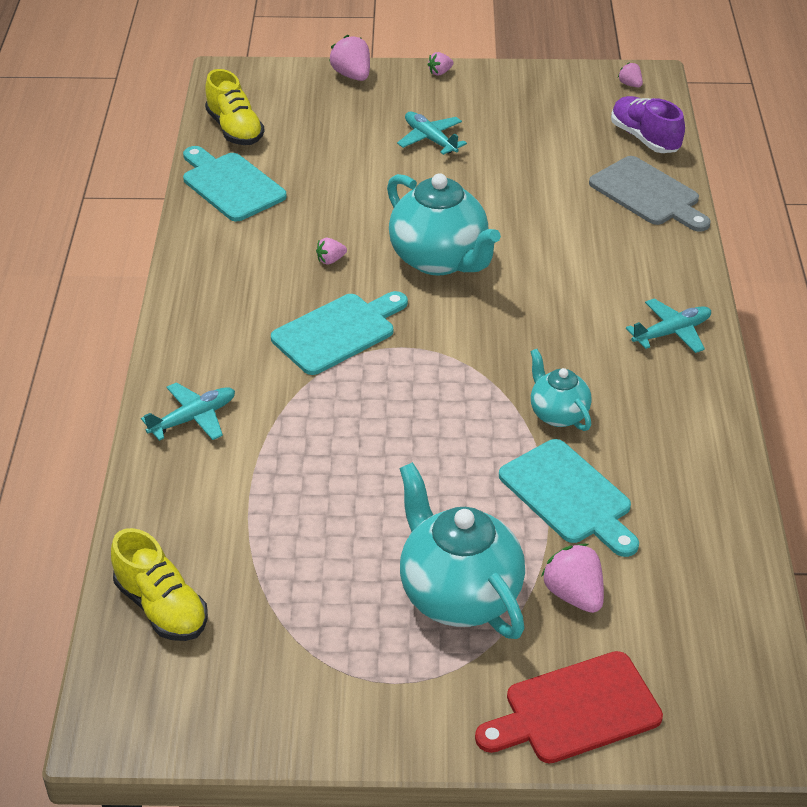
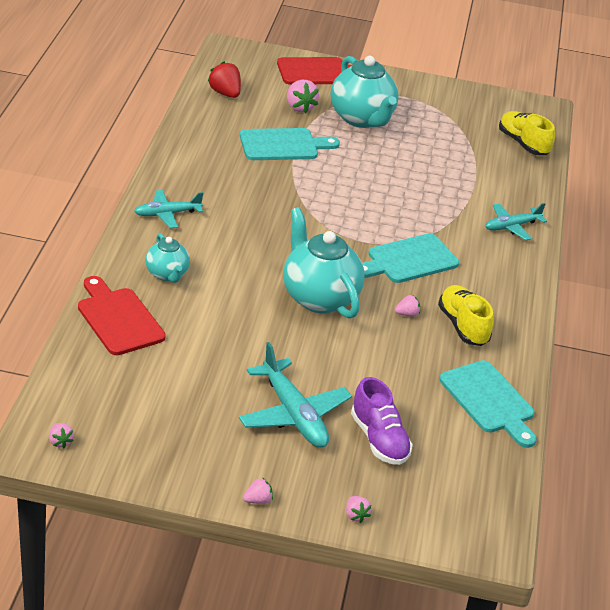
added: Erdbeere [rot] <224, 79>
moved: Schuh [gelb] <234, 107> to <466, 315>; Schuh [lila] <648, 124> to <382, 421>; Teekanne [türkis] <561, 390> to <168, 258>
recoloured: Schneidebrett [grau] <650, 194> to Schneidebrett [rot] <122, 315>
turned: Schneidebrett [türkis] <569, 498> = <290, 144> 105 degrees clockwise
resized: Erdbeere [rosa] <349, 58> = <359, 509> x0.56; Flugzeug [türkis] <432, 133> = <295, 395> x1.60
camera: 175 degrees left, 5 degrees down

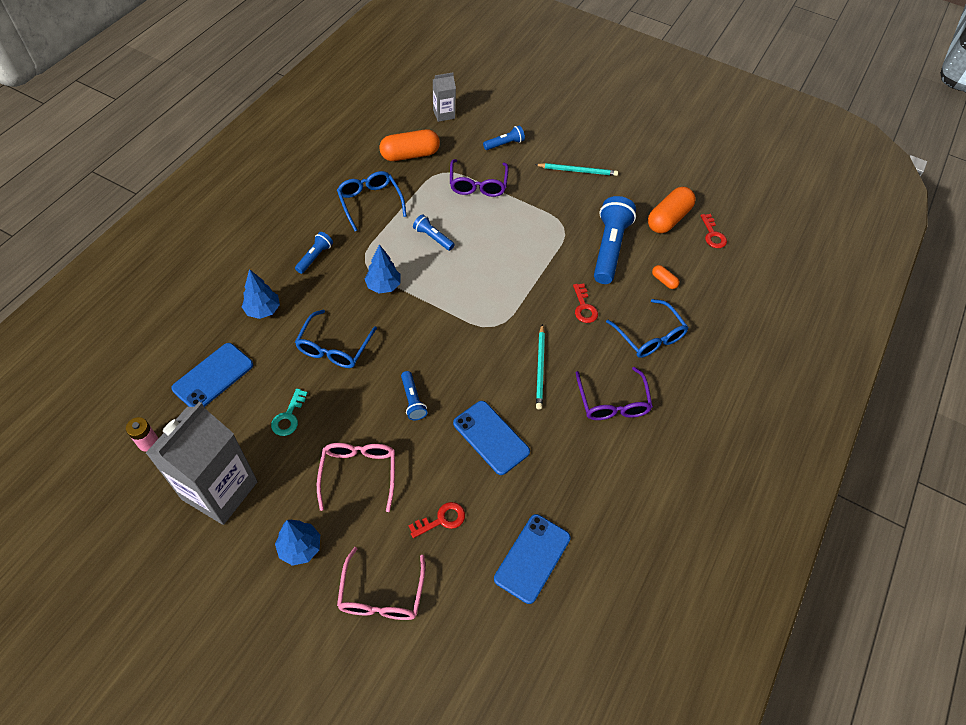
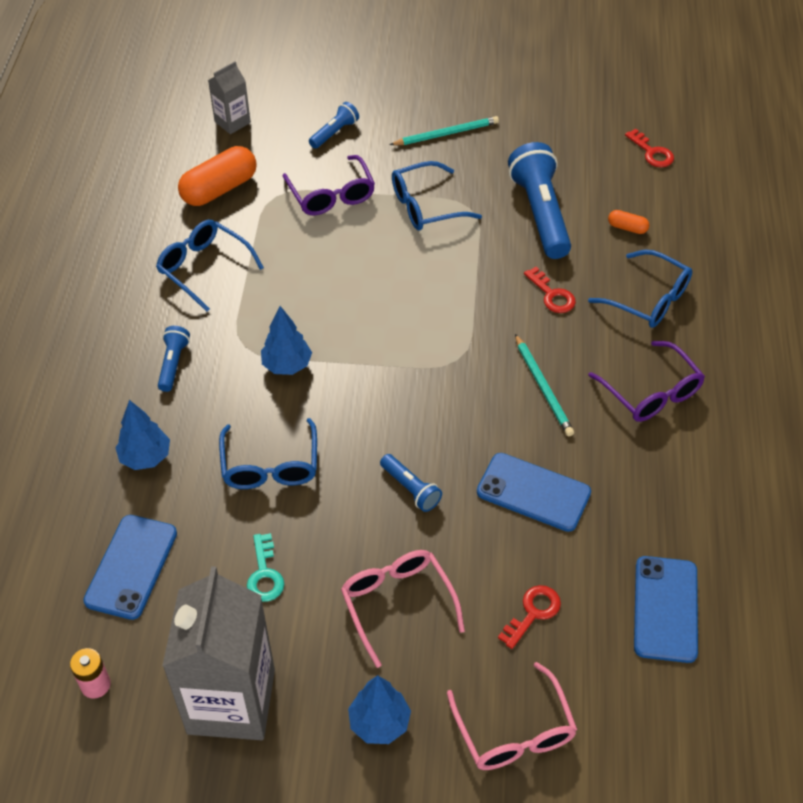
removed: Kapsel [orange] <672, 210>; Taschenlampe [blau] <434, 232>
added: Brille [blau] <437, 195>
camera: 20 degrees left, 5 degrees down

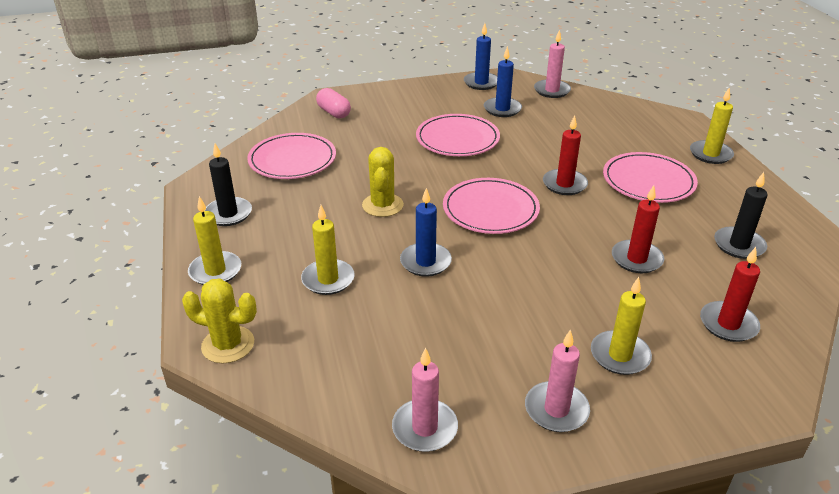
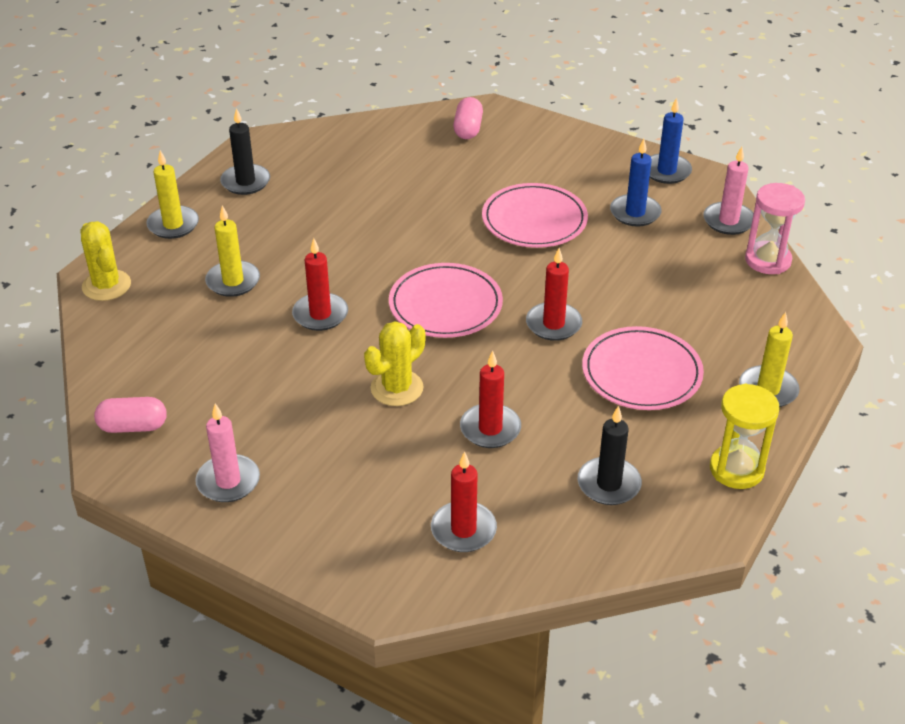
removed: Teller [rosa] <291, 156>; Kerze [gelb] <621, 326>
added: Sanduhr [rosa] <775, 228>; Sanduhr [gelb] <745, 436>
moved: Kaktus [gelb] <383, 182> to <395, 363>
replaced: Kerze [rosa] <425, 400> to Kapsel [rosa] <130, 415>
recoloured: Kerze [blau] <426, 232> to Kerze [rot] <320, 284>
camera: 45 degrees right, 5 degrees up

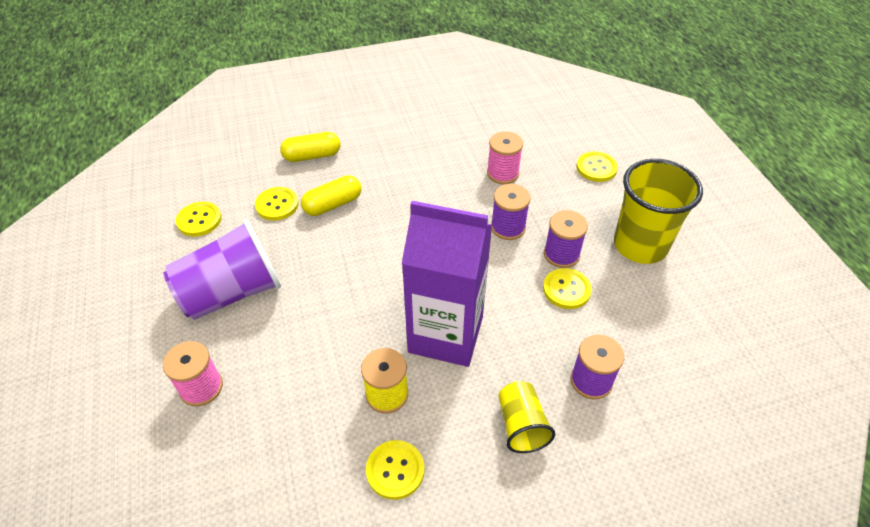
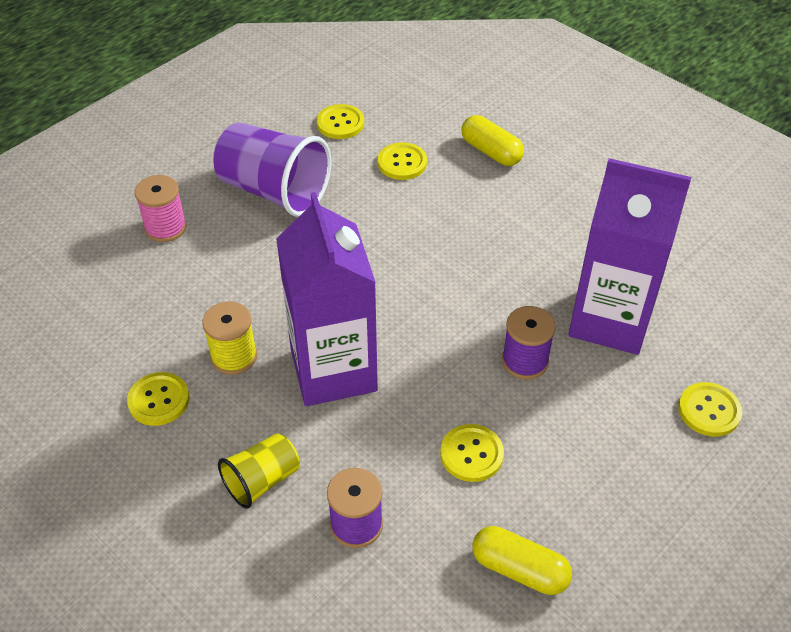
removed: Becher [gelb] <658, 211>; Garnrolle [lila] <566, 239>
moved: Kapsel [gelb] <331, 195> to <522, 560>
replaced: Garnrolle [rosa] <505, 157> to Getränkekarton [lila] <630, 256>
camera: 60 degrees right, 0 degrees up

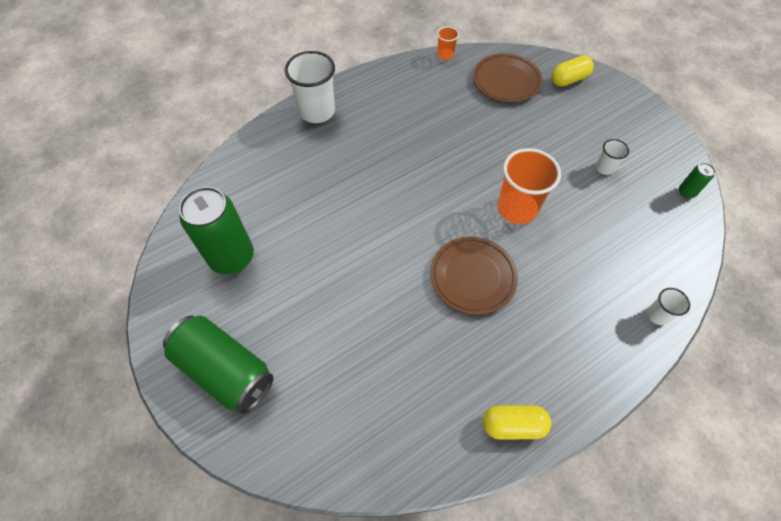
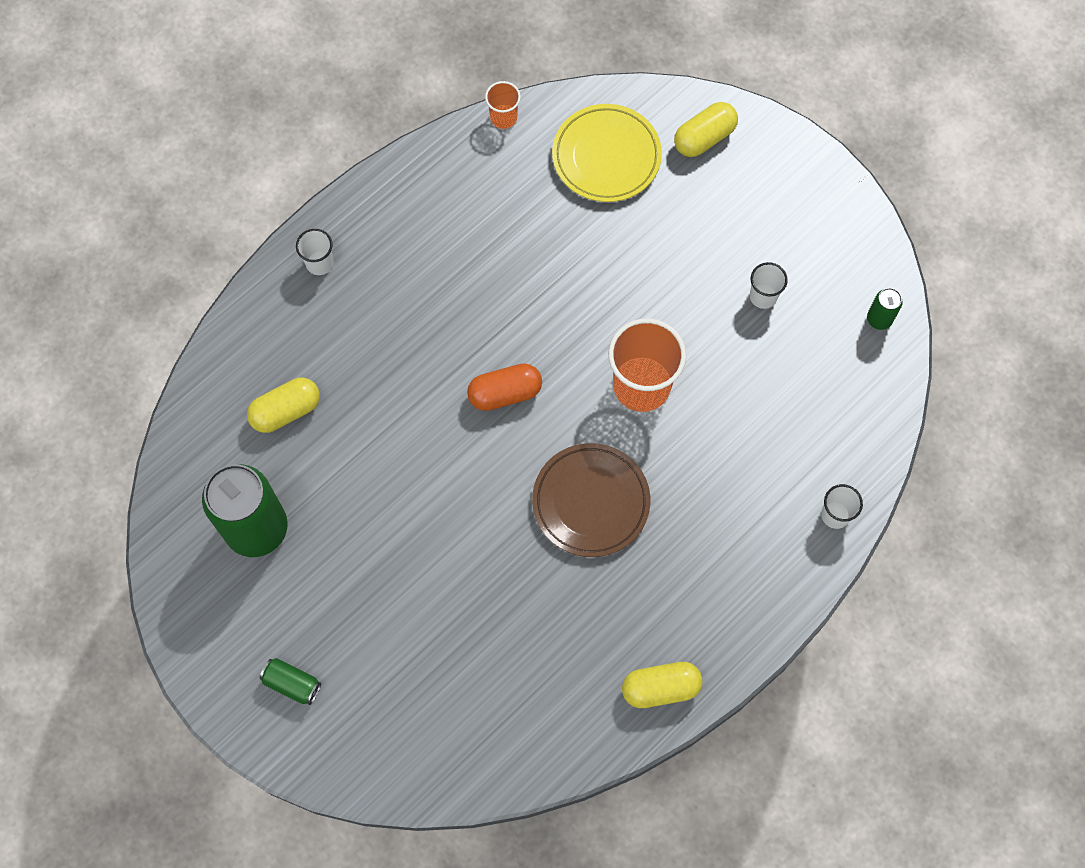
added: Kapsel [orange] <504, 387>; Kapsel [gelb] <283, 405>
recoloured: Teller [braun] <507, 77> to Teller [gelb] <607, 153>
resized: Becher [weiß] <309, 87> = <315, 252> x0.50; Dose [grün] <218, 365> = <290, 681> x0.43
camera: 10 degrees left, 10 degrees up

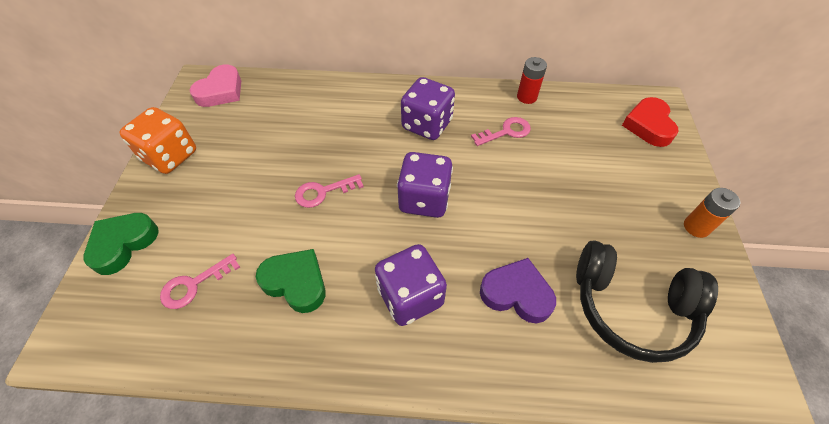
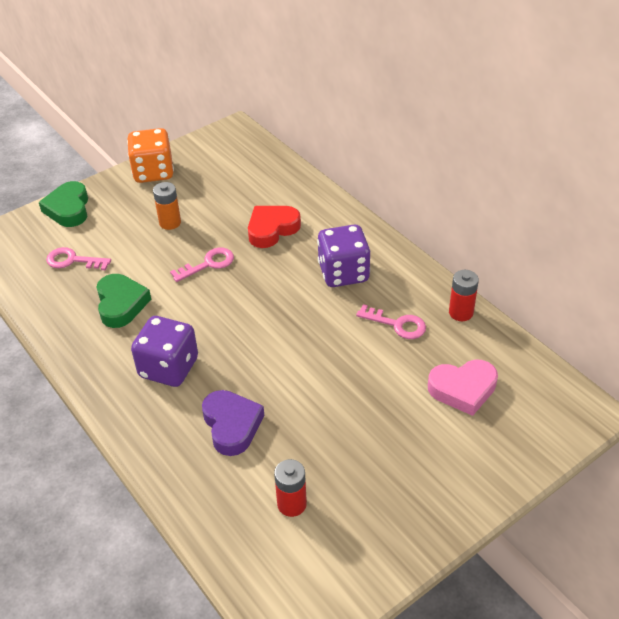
removed: Spielwürfel [lila] <425, 185>
moved: Herz [rosa] <215, 86> to <463, 388>; Herz [rot] <650, 122> to <274, 227>; Batterie [orange] <712, 213> to <167, 206>
replaced: Kopfhörer [schwarz] <647, 301> to Batterie [rot] <290, 488>
turned: Schlüssel [rosa] <329, 191> = <202, 264> 120 degrees clockwise; Herz [grün] <121, 244> = <63, 204> 90 degrees counterclockwise
camera: 50 degrees right, 10 degrees down

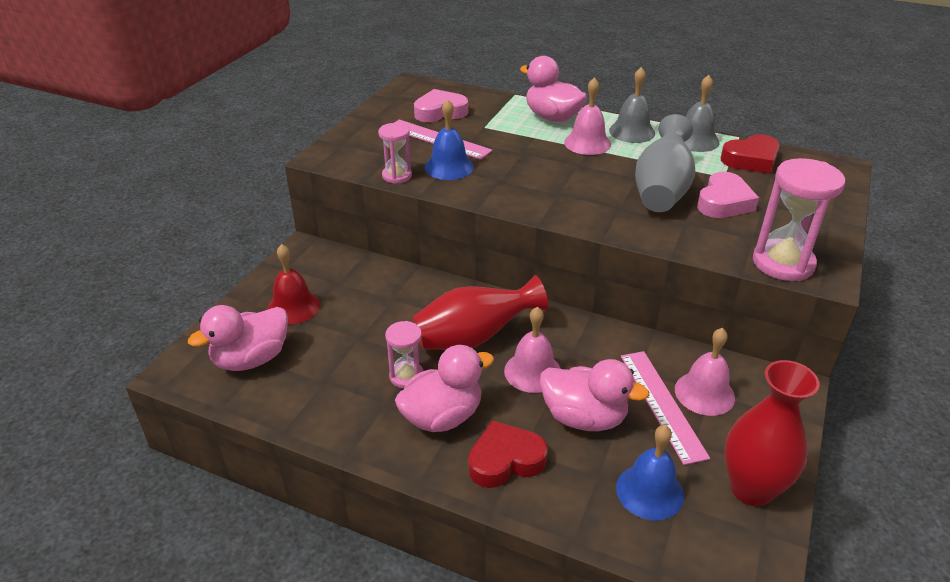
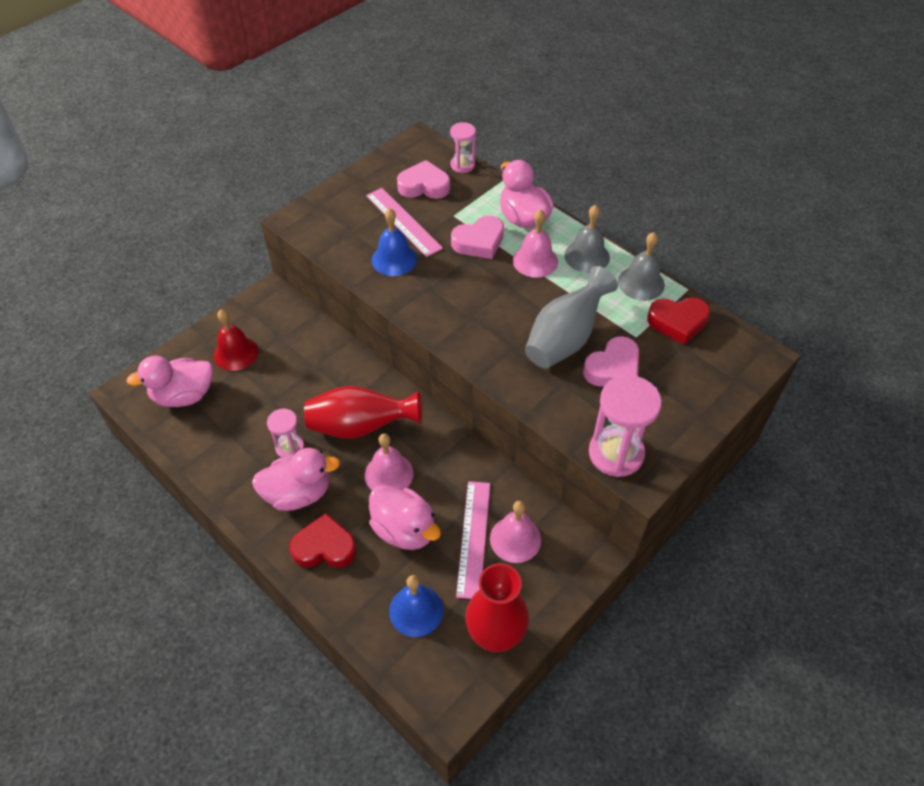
added: Herz [rosa] <477, 237>
moved: Sanduhr [rosa] <395, 153> to <463, 147>
camera: 20 degrees right, 15 degrees up

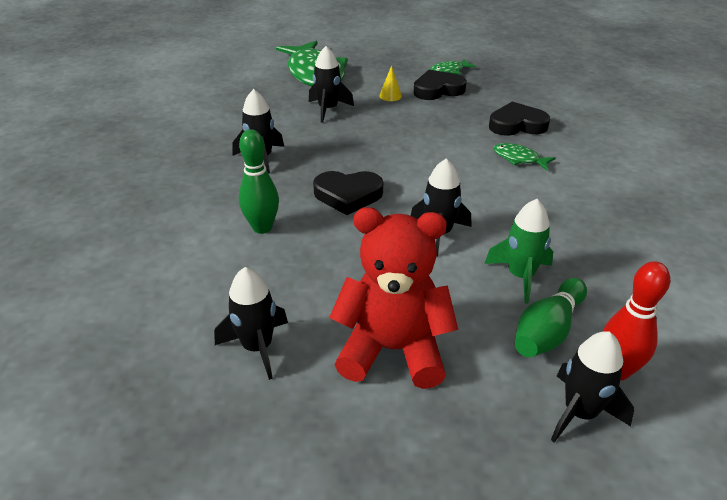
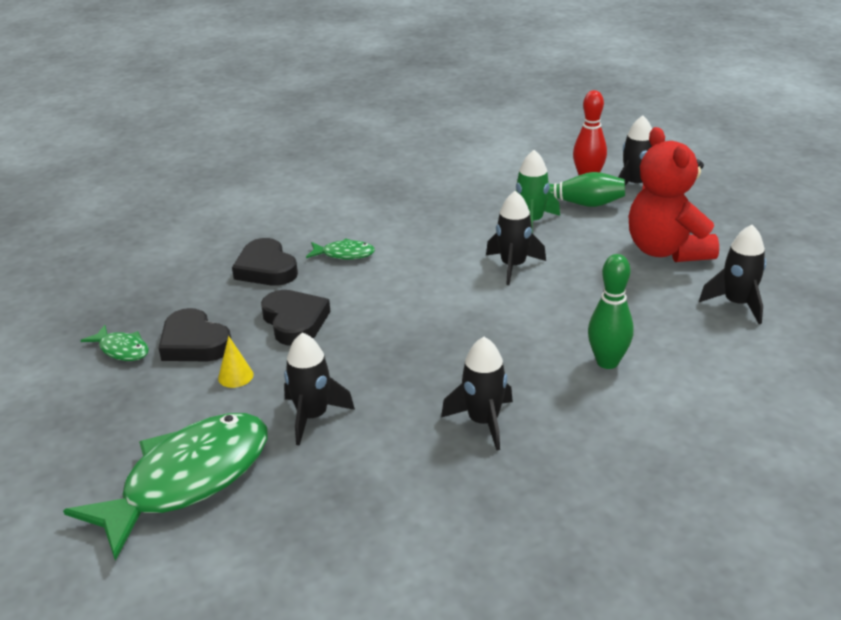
moved: Herz [schwarz] <348, 193> to <295, 318>
turned: Fisch [grün] <524, 156> = <340, 249> 90 degrees counterclockwise
camera: 115 degrees left, 5 degrees down

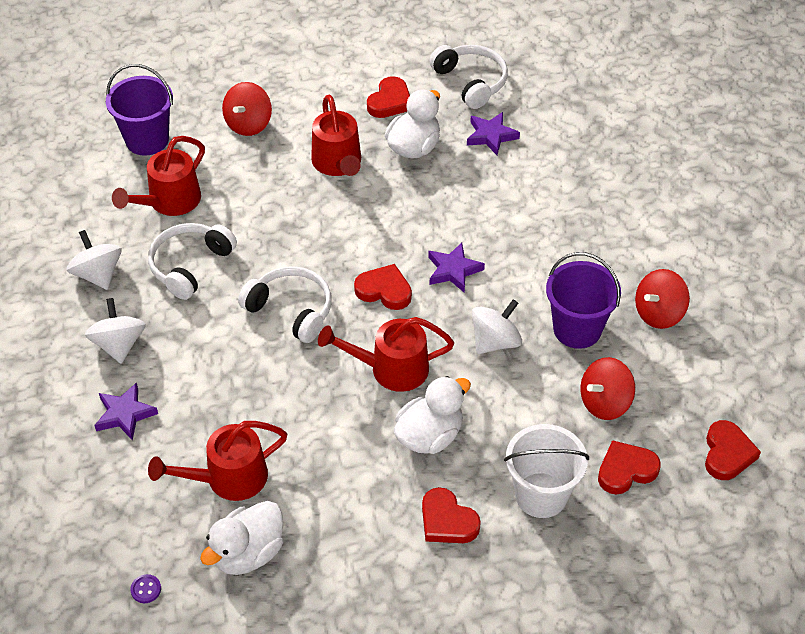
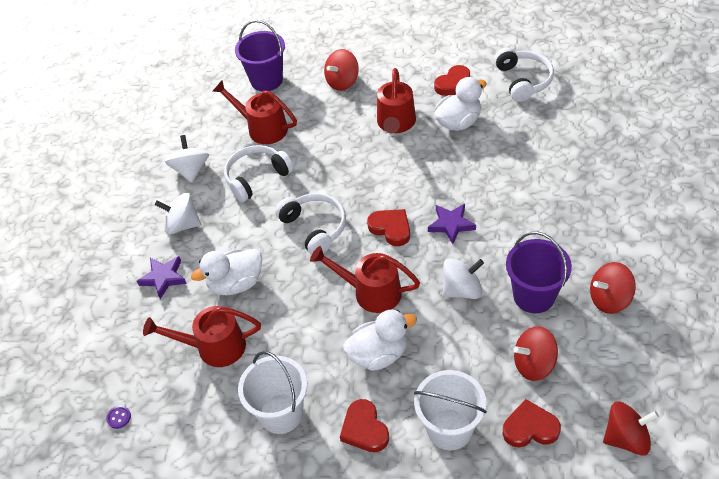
removed: Stern [lila] <493, 133>
added: Eimer [weiß] <272, 392>
moved: Ente [weiß] <241, 538> to <226, 272>
replaced: Herz [rot] <733, 450> to Kreisel [rot] <631, 428>
turned: Gießkanne [rot] <158, 176> = <254, 112> 60 degrees clockwise; Kreisel [weiß] <115, 331> = <178, 214> 90 degrees counterclockwise
camera: 25 degrees right, 0 degrees up

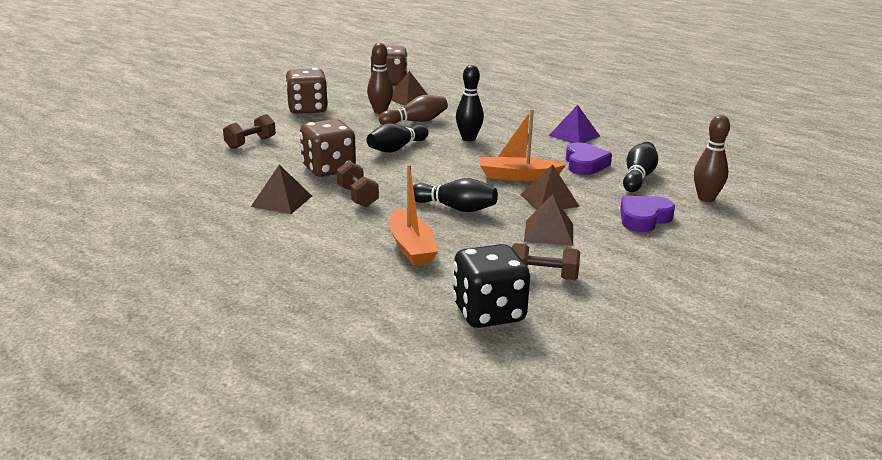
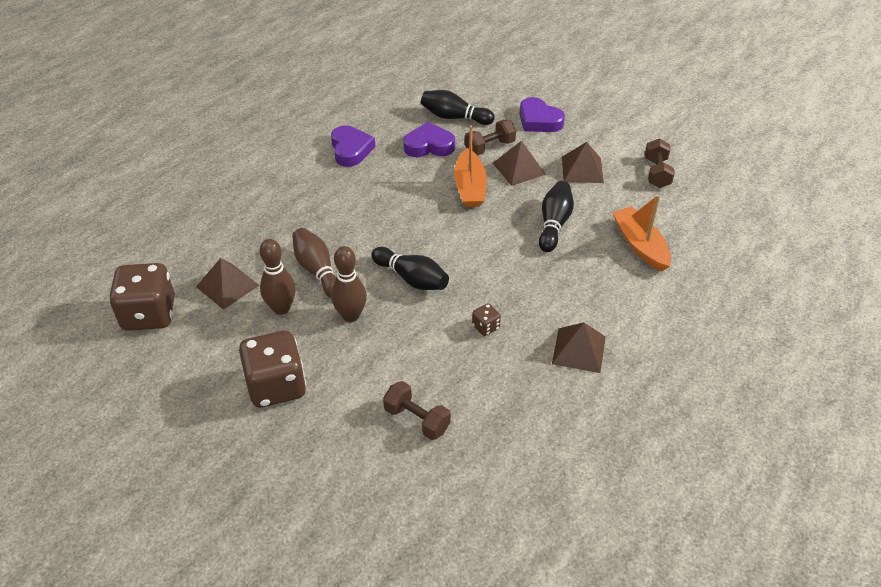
removed: Bowlingkegel [schwarz] <470, 103>; Spielwürfel [schwarz] <491, 286>
moved: Bowlingkegel [braun] <712, 158> to <349, 284>; Hantel [braun] <358, 184> to <490, 138>
replaced: Pyramide [lila] <574, 124> to Herz [lila] <353, 146>
turned: Boot [orange] <414, 215> = <641, 233> 90 degrees counterclockwise
resized: Spielwürfel [braun] <328, 148> = <486, 319> x0.43
camera: 95 degrees left, 20 degrees up

